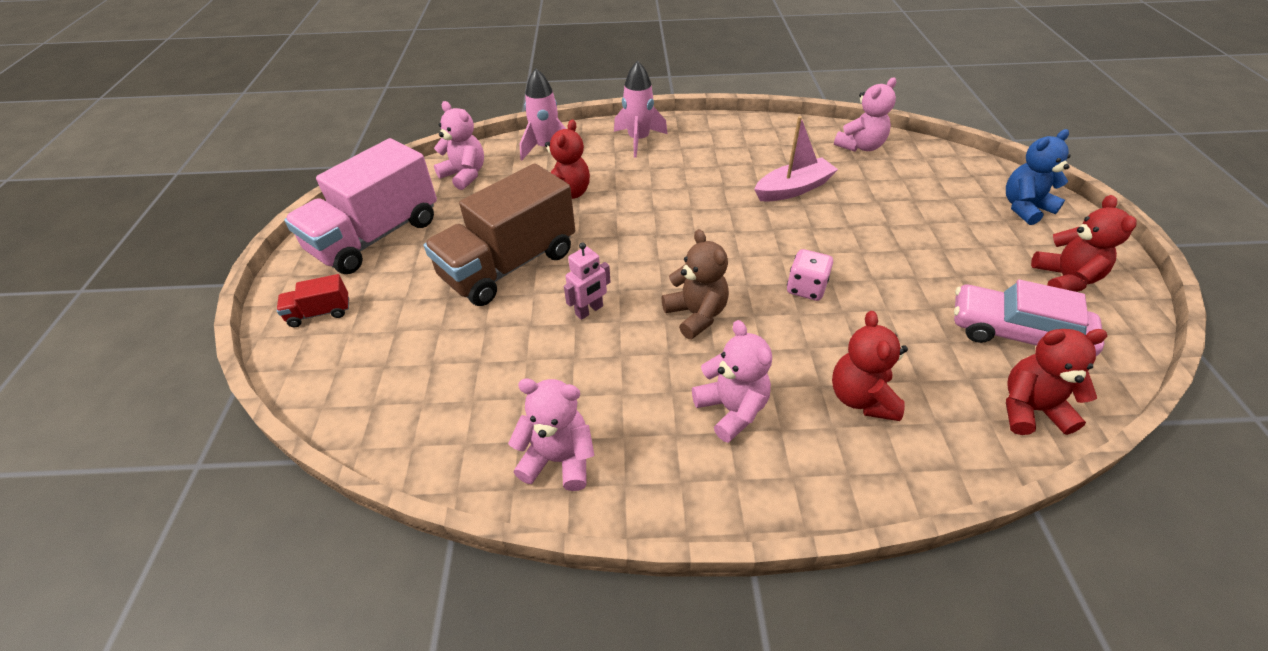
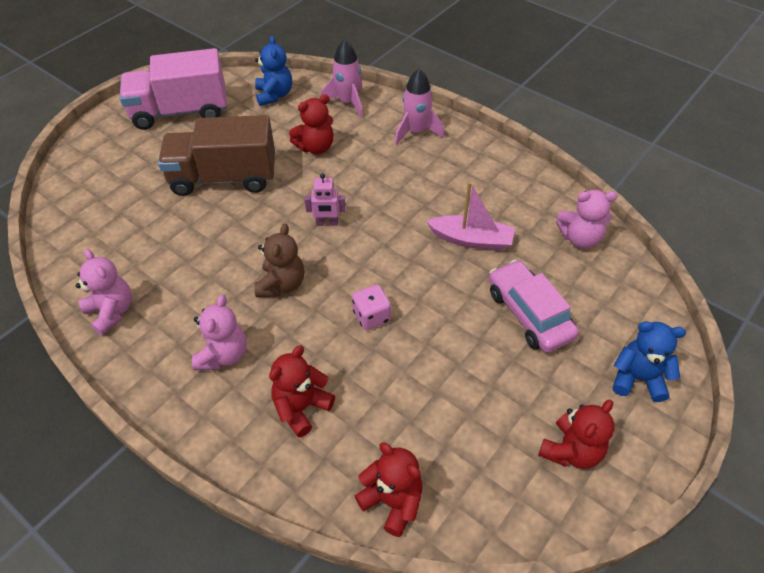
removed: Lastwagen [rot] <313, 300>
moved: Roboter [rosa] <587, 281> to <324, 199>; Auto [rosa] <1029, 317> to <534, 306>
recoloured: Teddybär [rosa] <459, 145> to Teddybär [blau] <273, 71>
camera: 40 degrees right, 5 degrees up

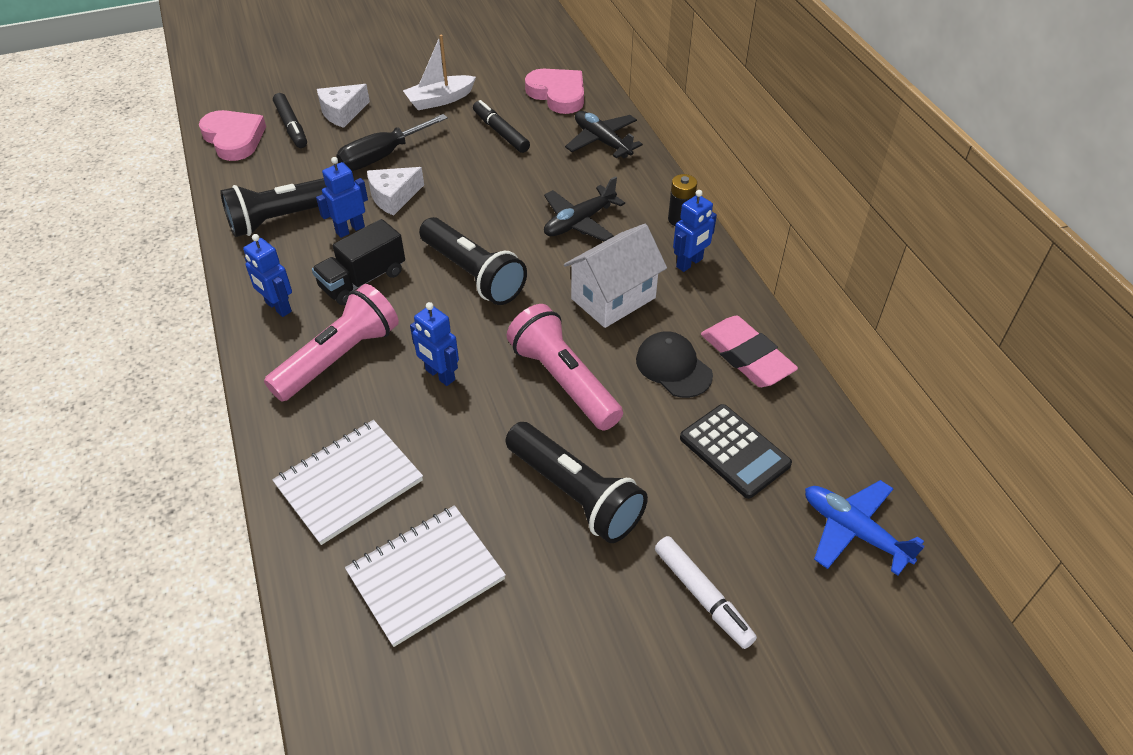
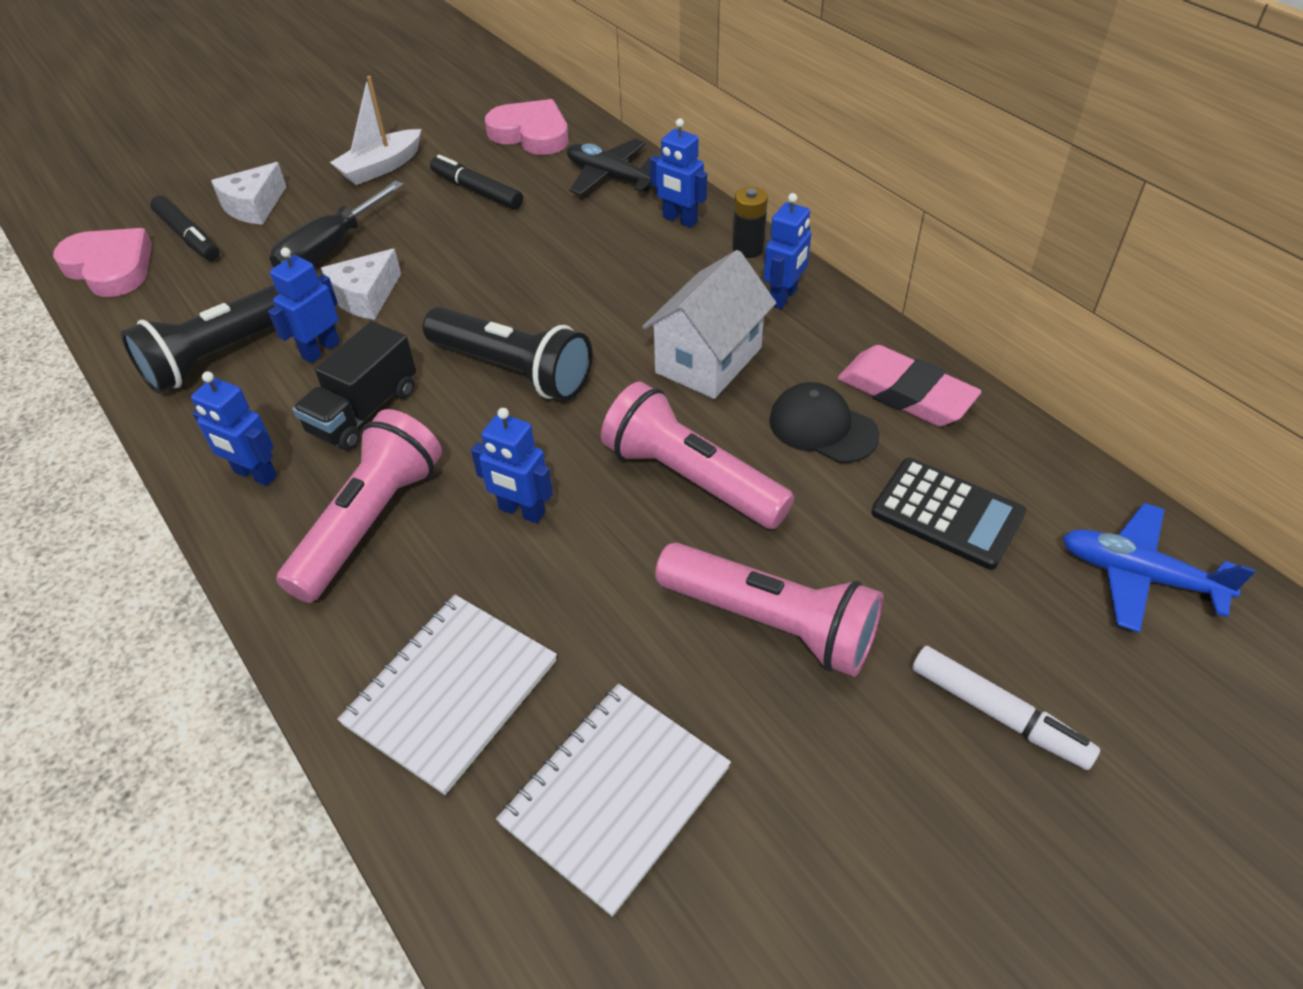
removed: Flugzeug [schwarz] <584, 209>
added: Roboter [blau] <678, 173>
recoloured: Taschenlampe [schwarz] <576, 482> to Taschenlampe [rosa] <769, 610>
camera: 15 degrees left, 0 degrees up

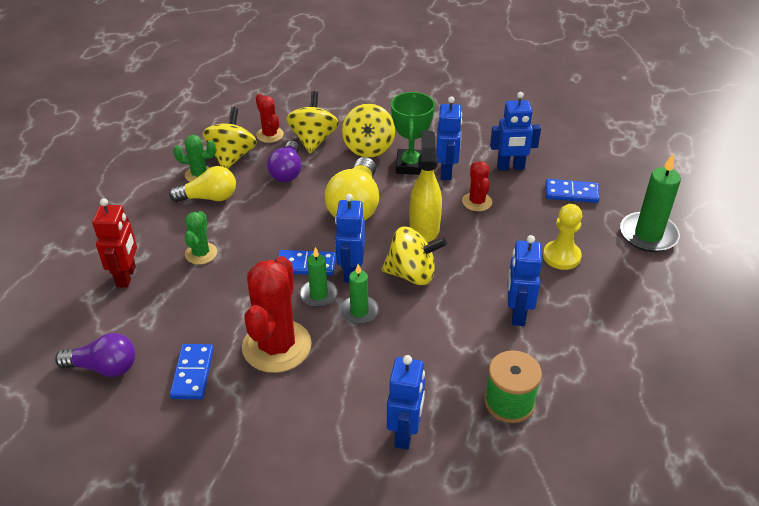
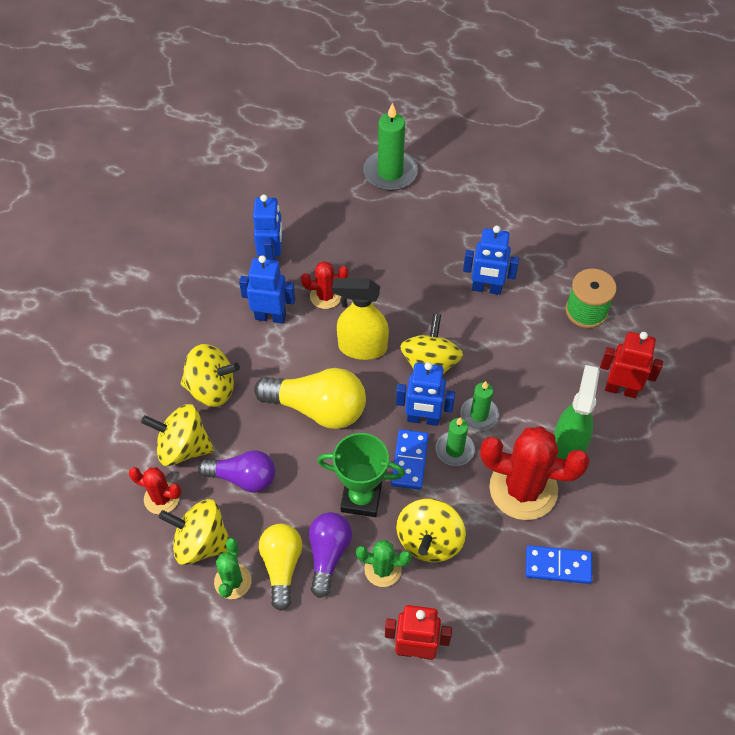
removed: Dominostein [blau] <572, 191>; Bauer [gelb] <562, 237>
added: Sprühflasche [grün] <577, 412>; Kreisel [gelb] <431, 530>
moved: Pokal [grün] <413, 133> to <361, 475>; Glühbirne [lila] <95, 355> to <330, 555>
recoloured: Roboter [blau] <406, 402> to Roboter [rot] <631, 365>
turned: Kaktus [rot] <270, 118> = <155, 490> 45 degrees clockwise
camera: 85 degrees left, 15 degrees up

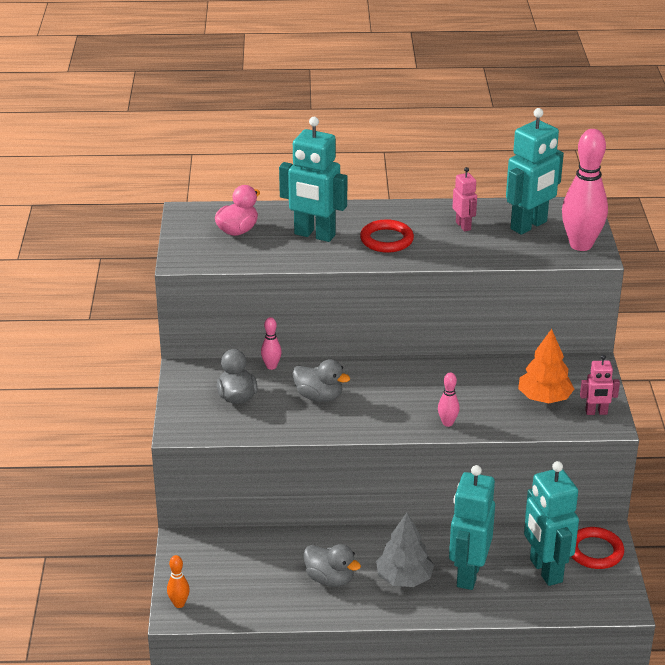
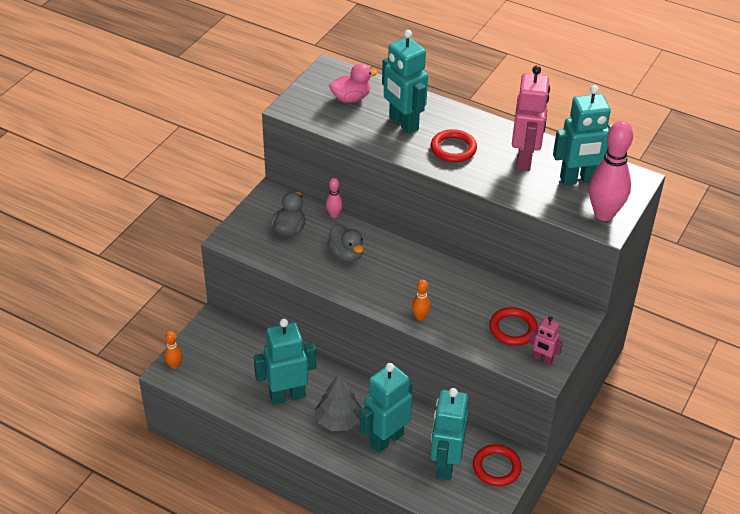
replaced: Baum [orange] <546, 366> to Ring [rot] <513, 326>; Ente [grau] <332, 565> to Roboter [türkis] <285, 362>
recoloured: Bowlingkegel [rosa] <449, 400> to Bowlingkegel [orange] <421, 300>
resized: Roboter [rosa] <464, 199> = <531, 118> x1.94
camera: 30 degrees right, 10 degrees up

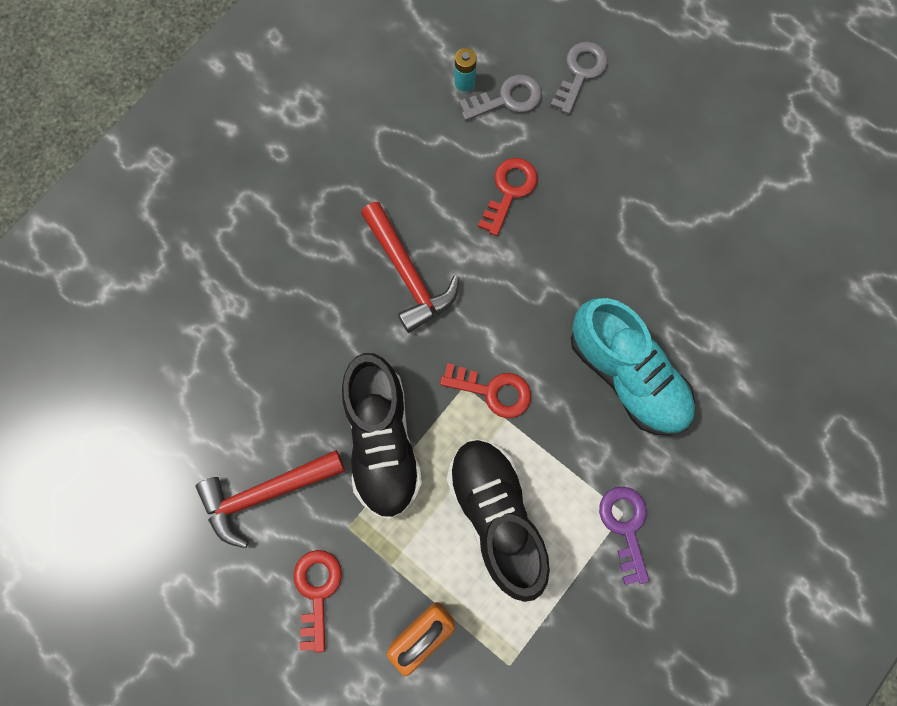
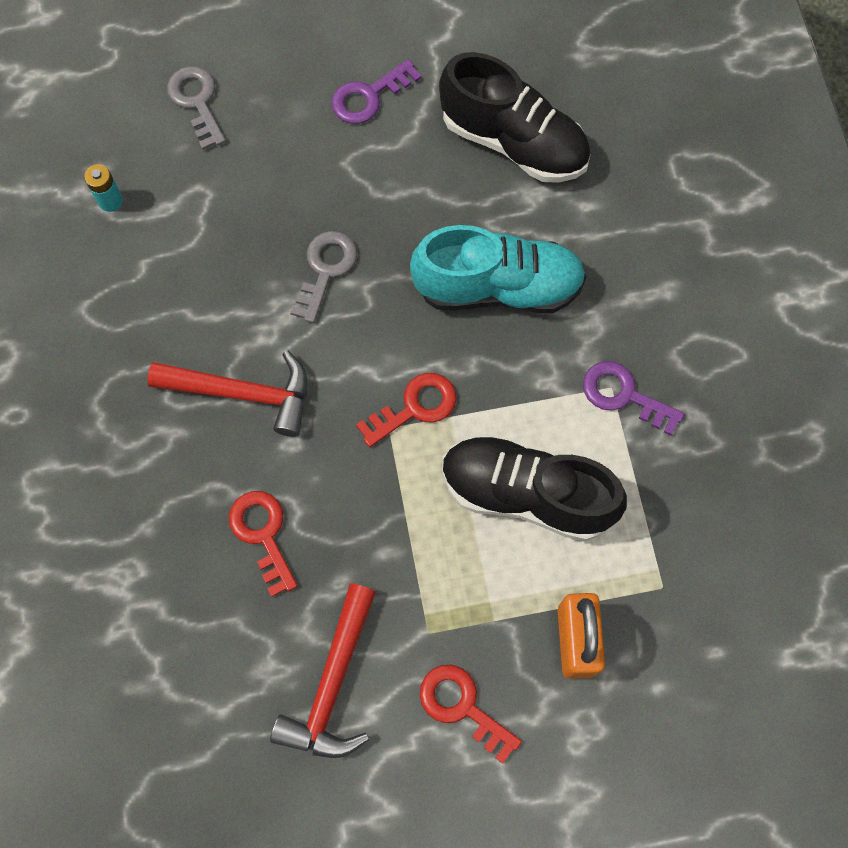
added: Schlüssel [lila] <376, 91>
moved: Schlüssel [grau] <500, 97> to <323, 277>; Schlüssel [rot] <507, 197> to <263, 544>; Schuh [schwarz] <382, 436> to <515, 117>
camera: 50 degrees left, 5 degrees down

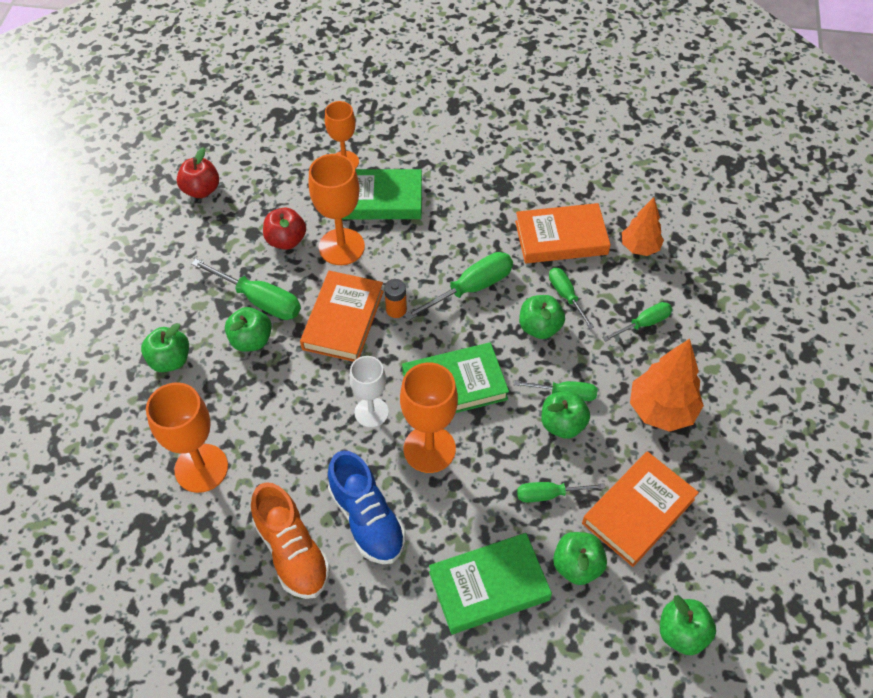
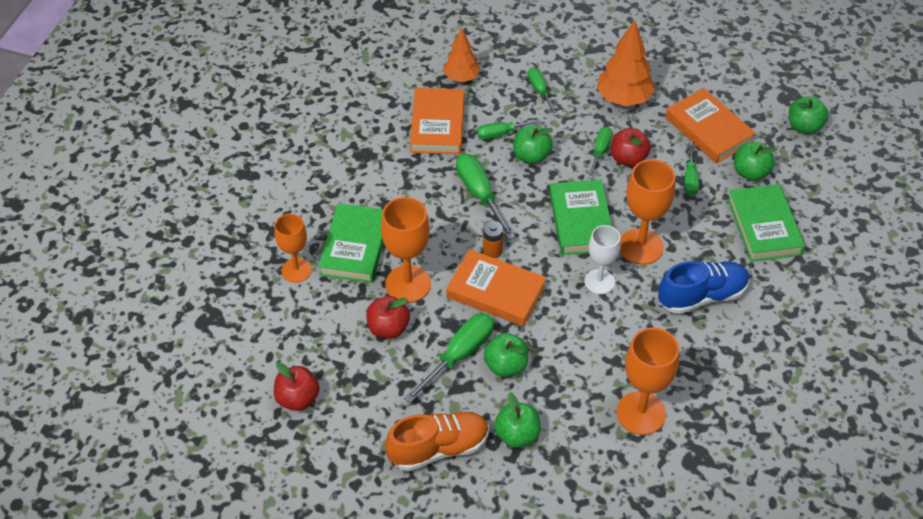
moved: Schuh [orange] <290, 540> to <437, 441>
recoloured: Apfel [grün] <565, 415> to Apfel [rot] <631, 147>
camera: 80 degrees left, 5 degrees down

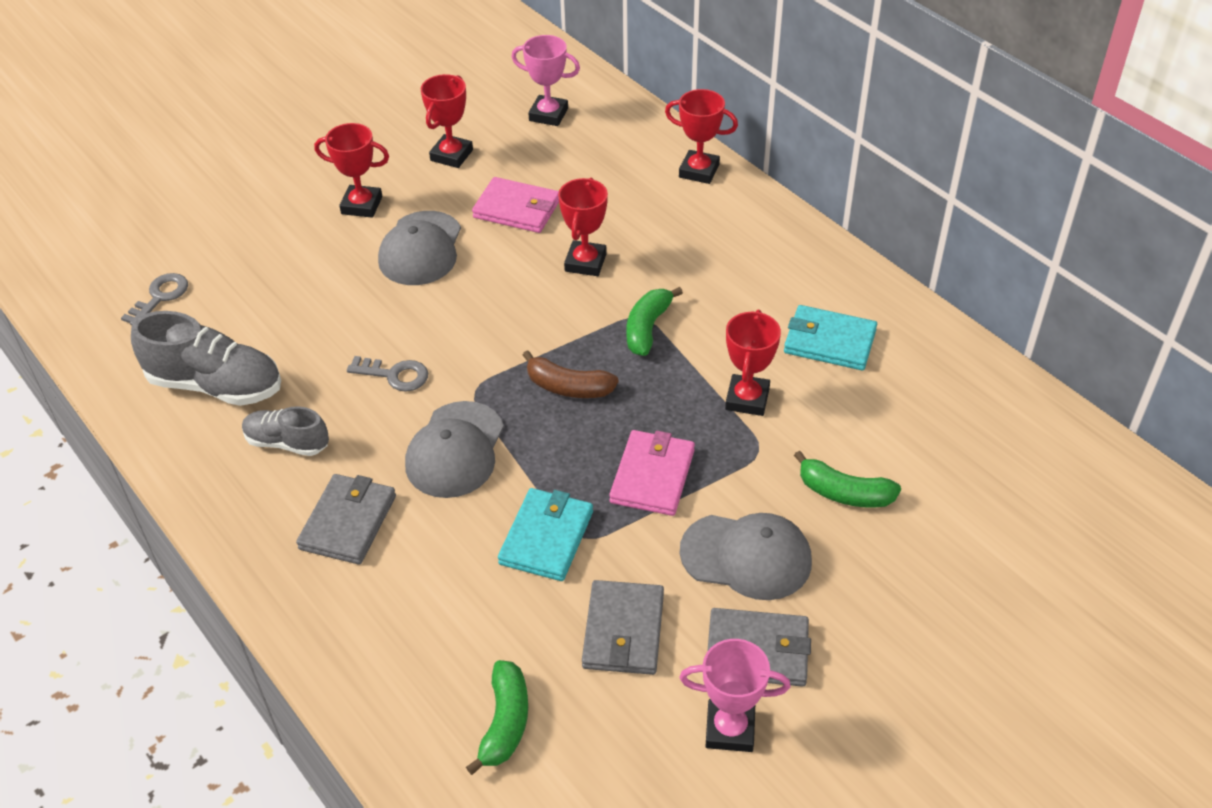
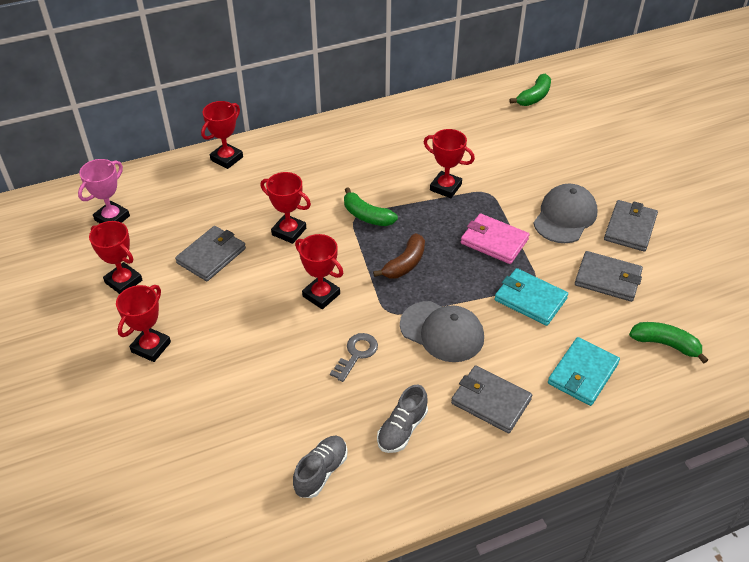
removed: Kappe [grau] <419, 248>; Schlüssel [grau] <154, 299>; Pokal [rosa] <735, 695>
added: Pokal [rot] <319, 271>
moved: Geldbörse [türkis] <830, 337> to <584, 371>; Banane [grün] <847, 479> to <530, 90>
recoloured: Geldbörse [rosa] <515, 205> to Geldbörse [grau] <210, 253>
resized: Schuh [grau] <206, 358> = <320, 467> x0.60
camera: 75 degrees left, 0 degrees up

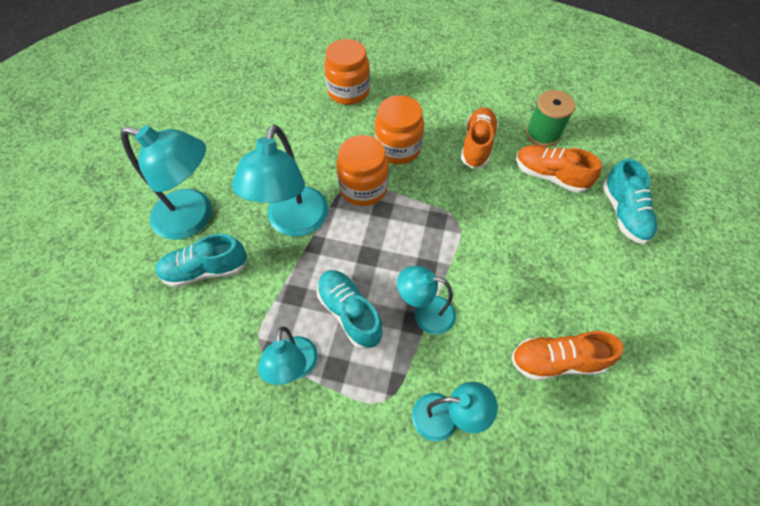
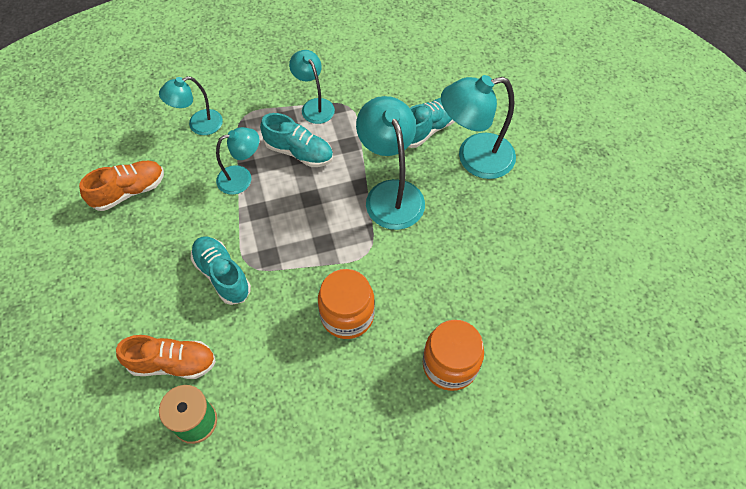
removed: Schuh [orange] <479, 138>; Einmachglas [orange] <362, 170>
moved: Schuh [türkis] <630, 201> to <221, 271>
camera: 150 degrees right, 0 degrees up

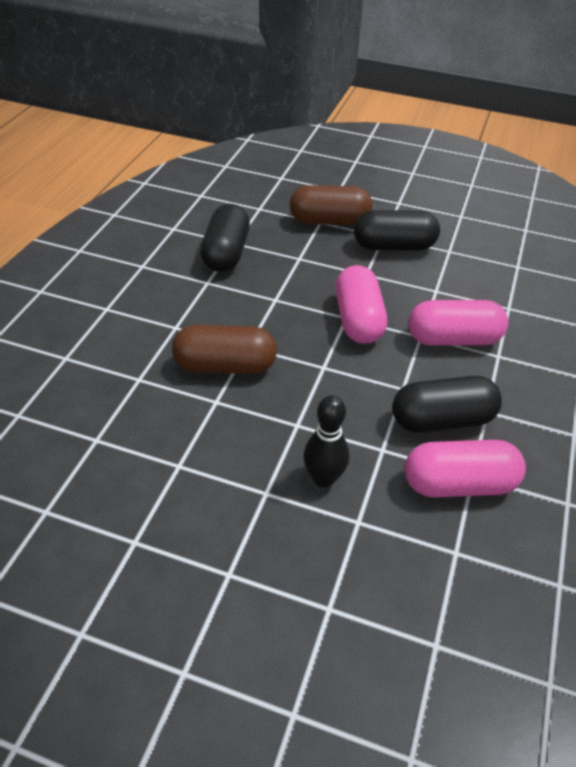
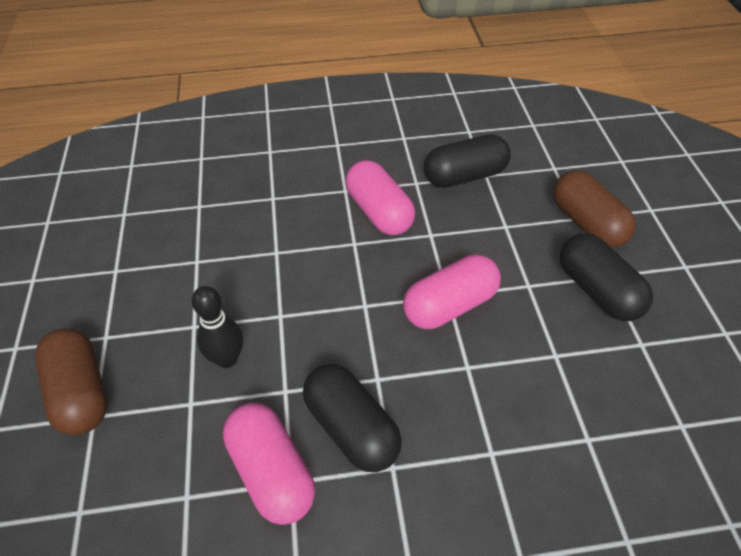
moved: Kapsel [rosa] <458, 322> to <380, 197>; Kapsel [braun] <224, 349> to <71, 381>
camera: 65 degrees right, 5 degrees up

